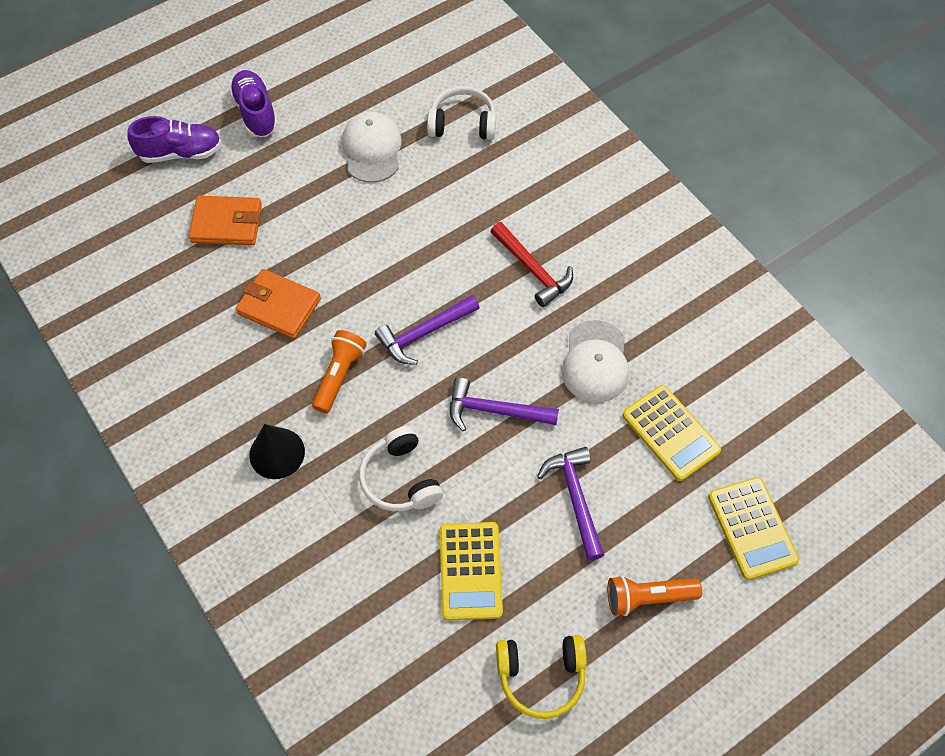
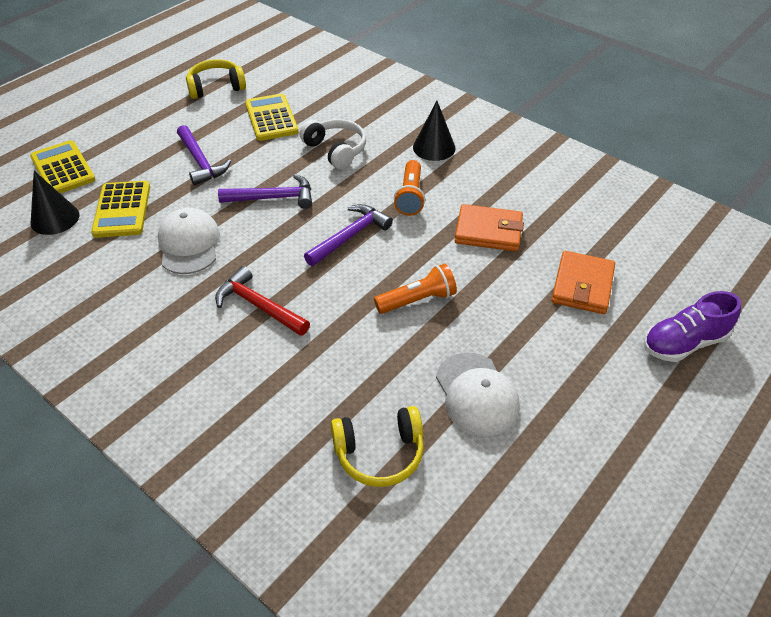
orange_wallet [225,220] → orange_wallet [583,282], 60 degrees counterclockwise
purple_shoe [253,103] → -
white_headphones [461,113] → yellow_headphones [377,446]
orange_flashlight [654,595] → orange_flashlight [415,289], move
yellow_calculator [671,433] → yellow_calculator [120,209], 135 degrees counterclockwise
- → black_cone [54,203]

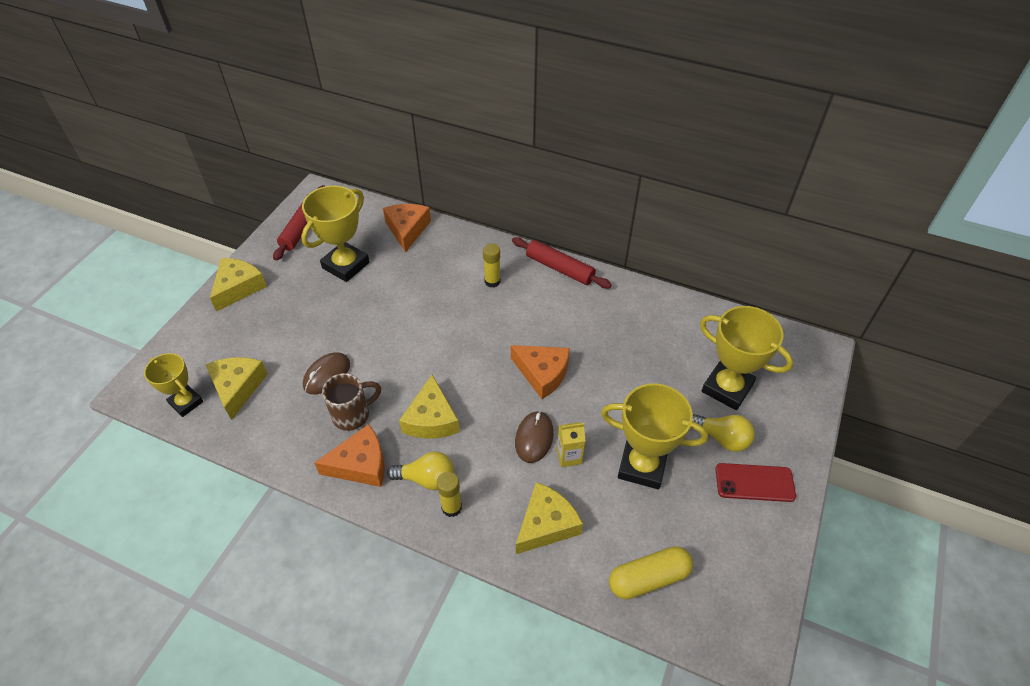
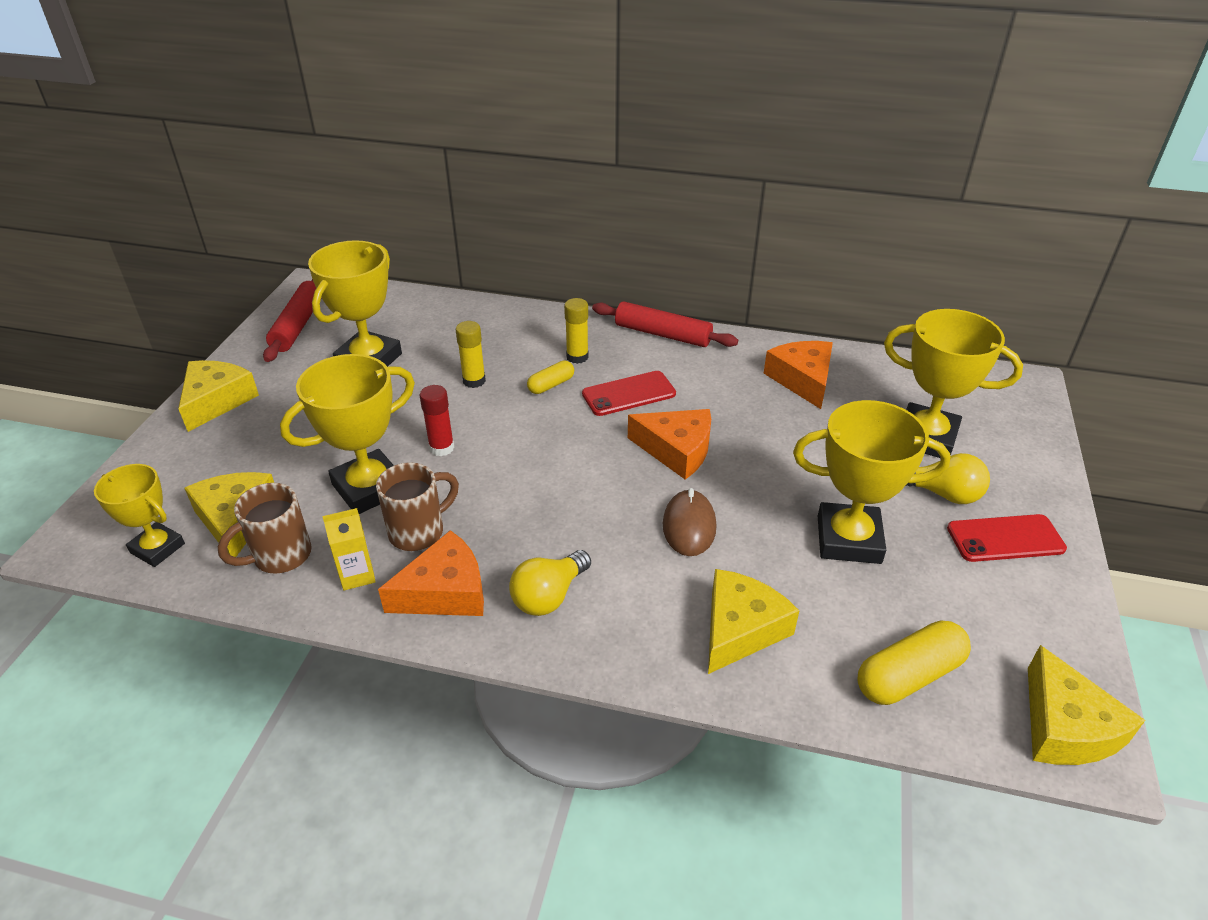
brown_mouse [326,373] → yellow_trophy [347,434]
orange_cheese [407,228] → orange_cheese [798,375], move
yellow_light_bulb [420,471] → yellow_light_bulb [550,583], 135 degrees clockwise
yellow_cheese [429,406] → yellow_cheese [1086,705], move
yellow_glue_stick [449,494] → yellow_glue_stick [471,354], move
yellow_carton [571,444] → yellow_carton [349,549], move
- → brown_mug [265,528]
- → red_glue_stick [437,420]
- → yellow_capsule [550,377]
- → red_phone [629,393]

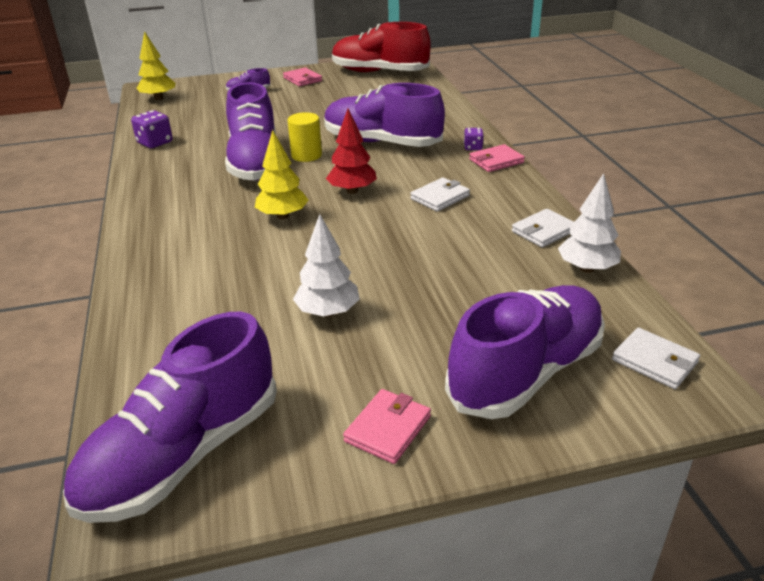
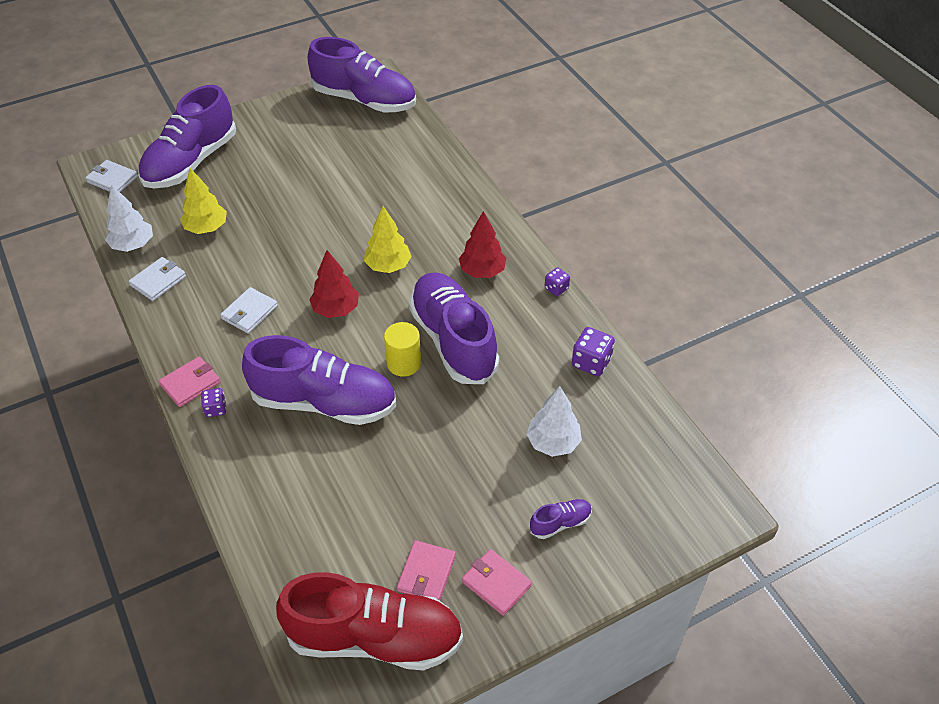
purple_shoe [170,417] → purple_shoe [362,74], 90 degrees clockwise
yellow_tree [155,65] → yellow_tree [203,201], move
white_tree [326,265] → white_tree [554,421], move
pink_wallet [387,426] → pink_wallet [426,570], move
- → red_tree [482,244]
- → purple_dice [557,282]

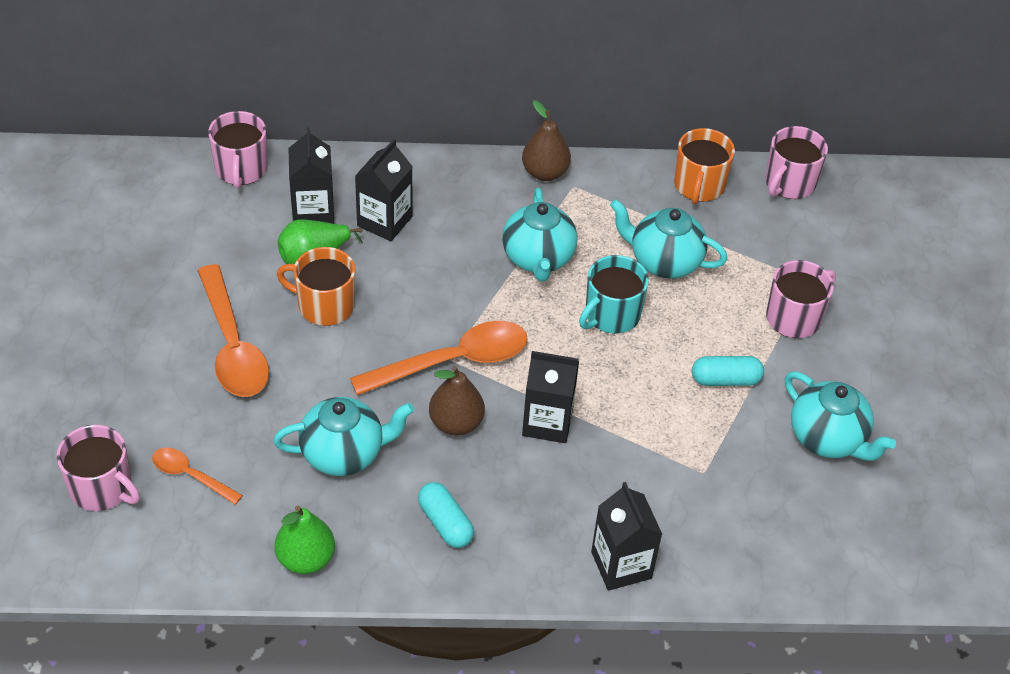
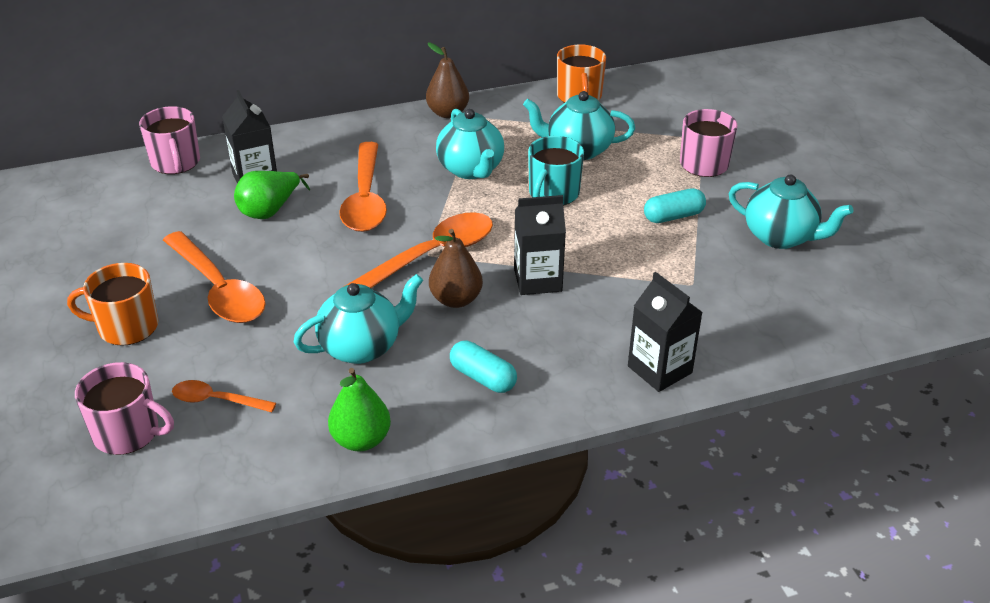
orange_mug [316,286] → orange_mug [113,304], move
black_carton [384,190] → -
pink_mug [796,162] → -
- → orange_spoon [363,187]

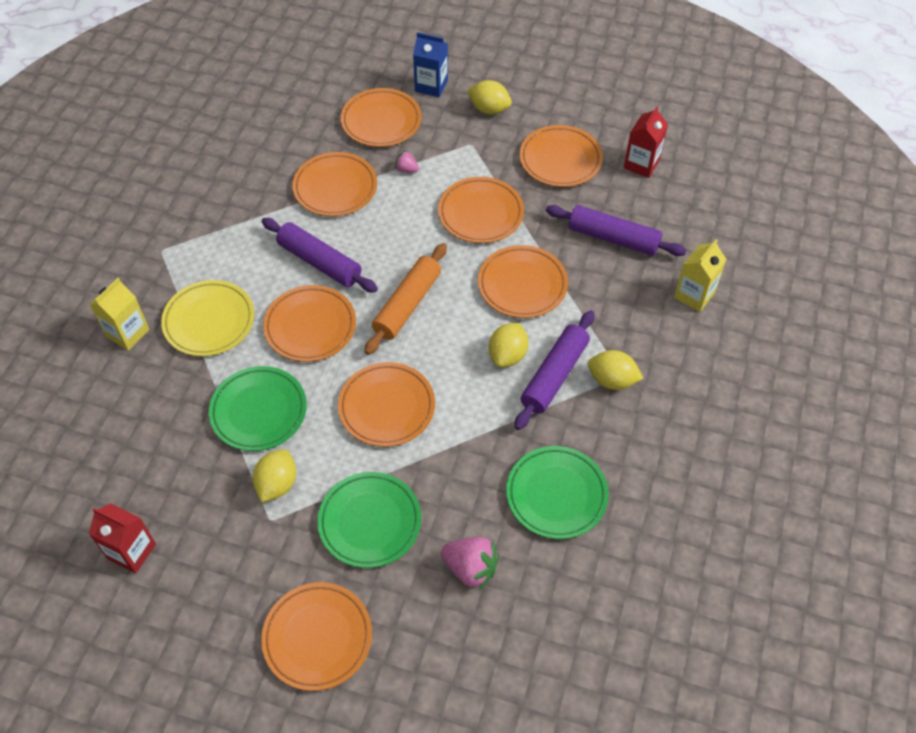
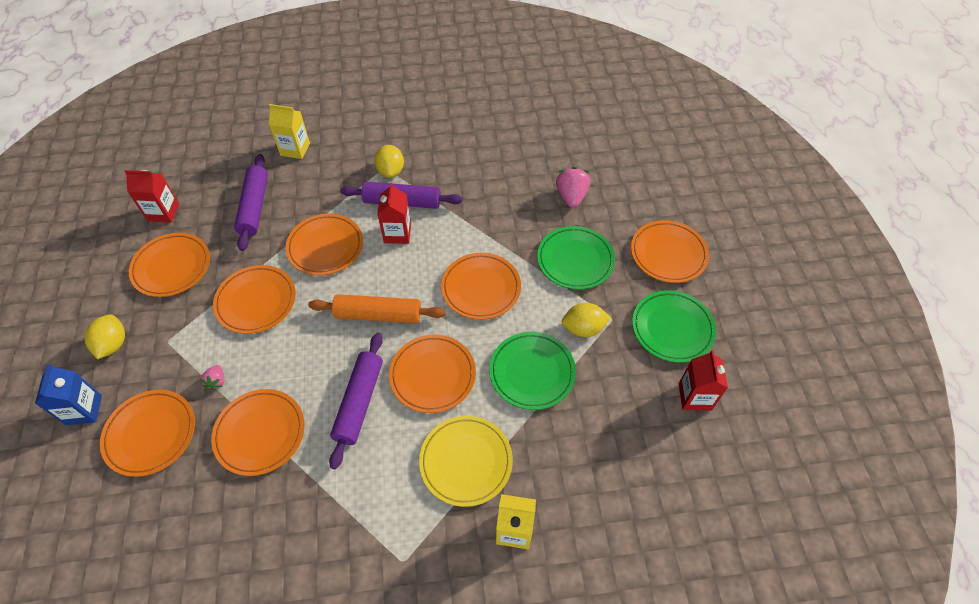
yellow_lemon [508,345] → red_carton [394,213]
green_plate [557,492] → green_plate [674,326], move

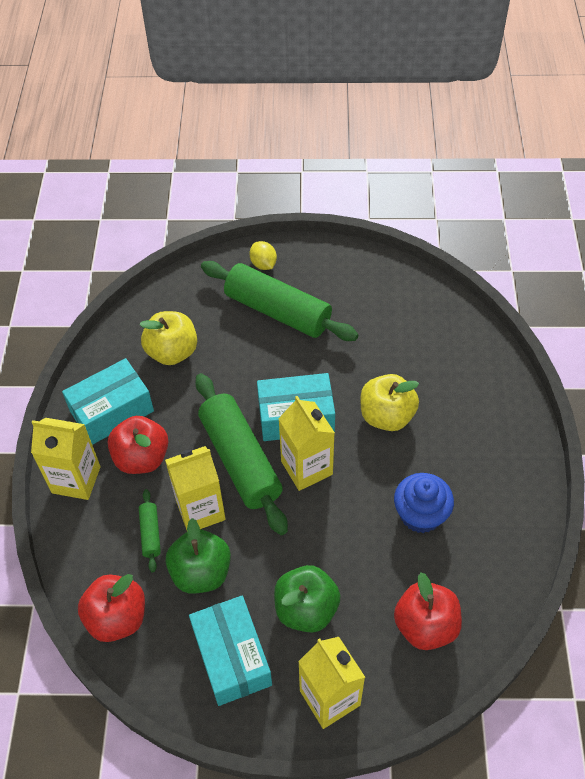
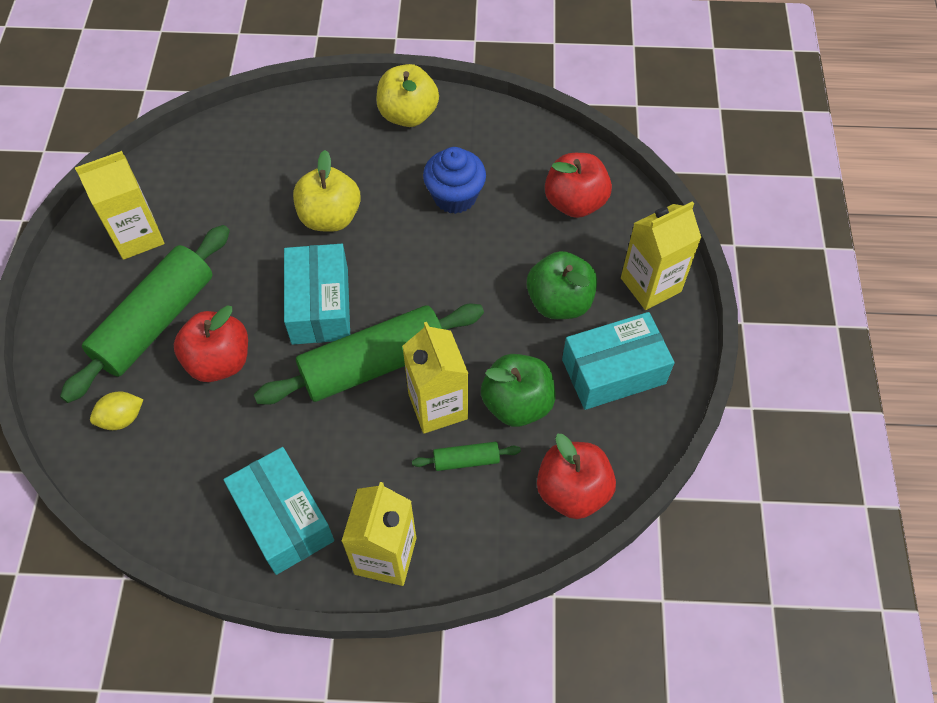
red_apple [138,445] → red_apple [211,344], move
yellow_apple [168,338] → yellow_apple [407,95], move
yellow_lemon [263,255] → yellow_lemon [117,410], move
yellow_carton [306,443] → yellow_carton [119,205], move

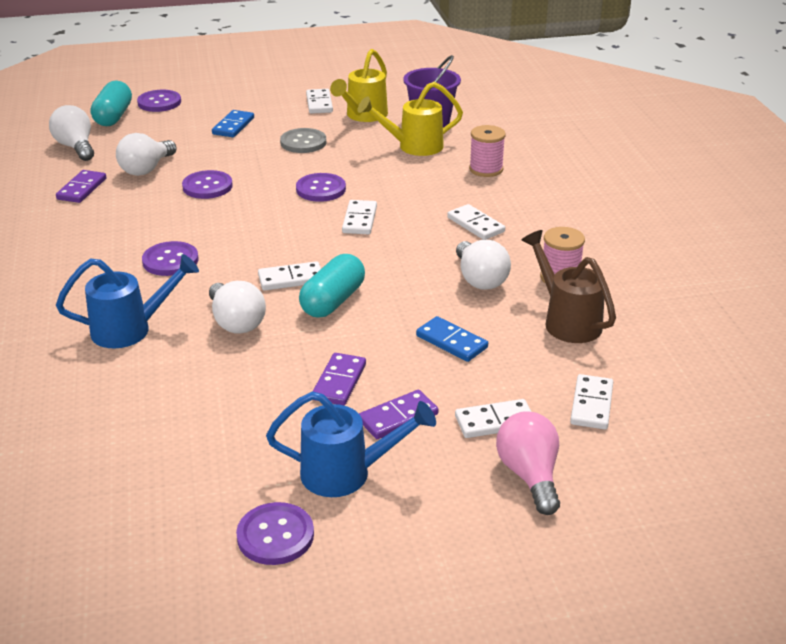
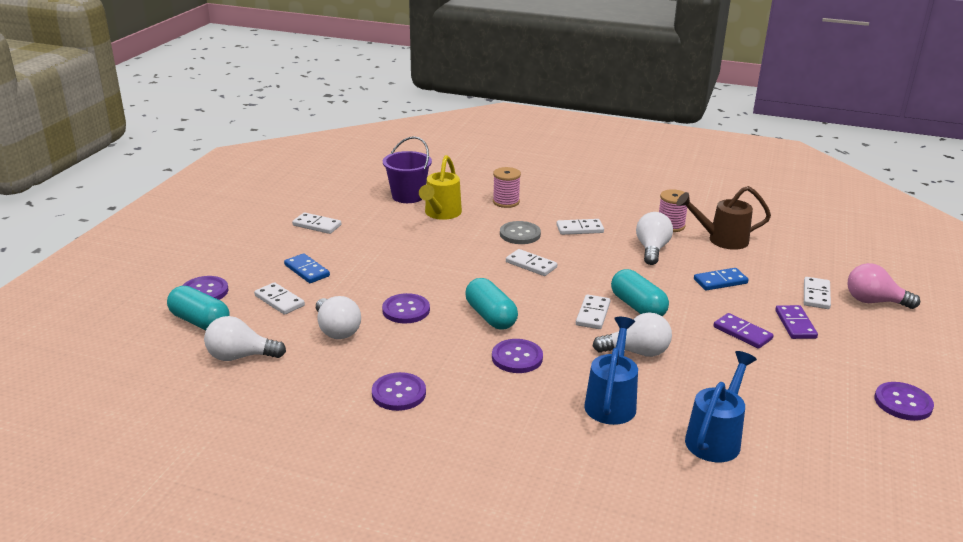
purple_domino [81,186] → -
blue_watering_can [351,444] → blue_watering_can [721,406], move
grey_button [303,140] → grey_button [520,232], move
purple_button [321,187] → purple_button [399,391], move
yellow_watering_can [359,85] → -
white_light_bulb [483,265] → white_light_bulb [654,238], 90 degrees counterclockwise
white_domino [591,401] → white_domino [279,298], move
- → turquoise_capsule [491,304]

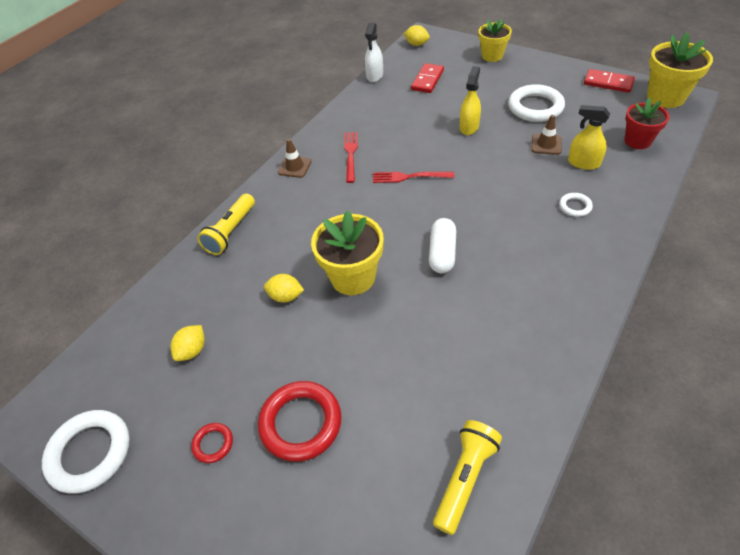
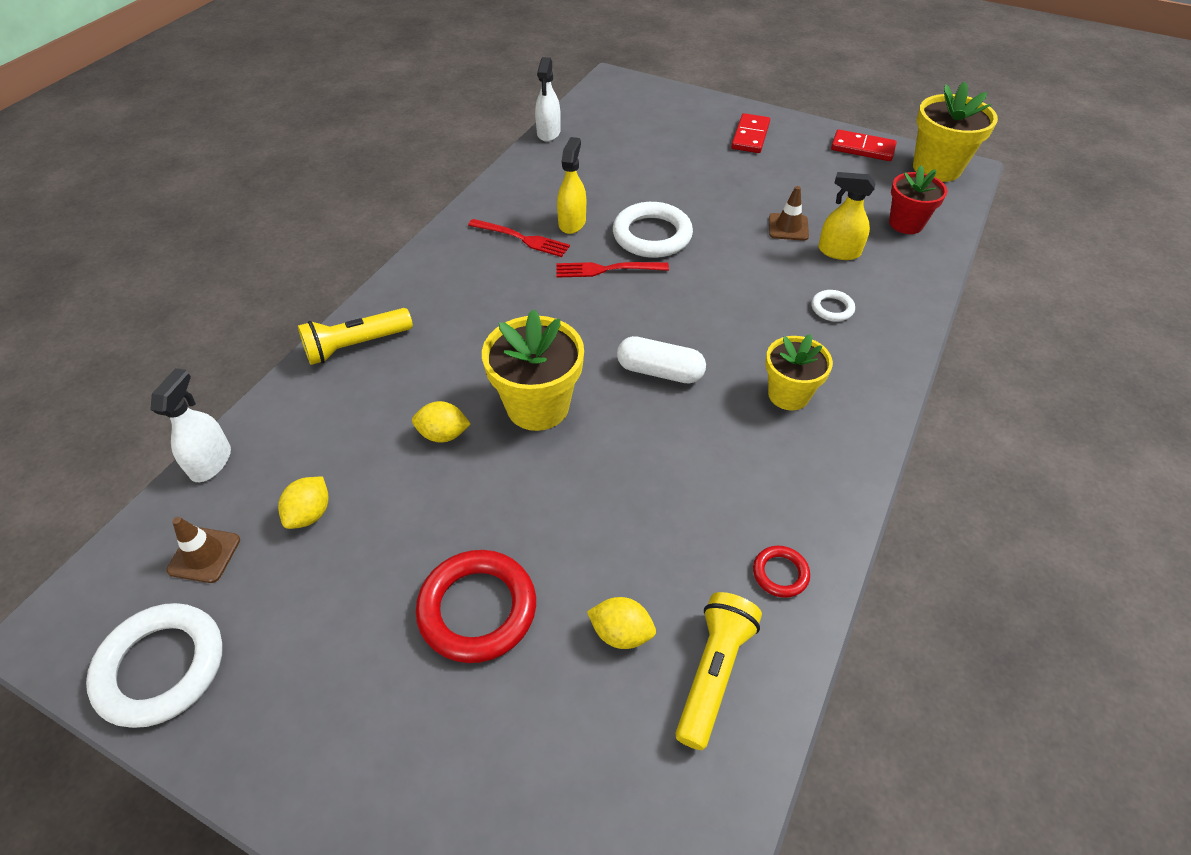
red_ring [212,443] → red_ring [781,572], move
yellow_flashlight [226,224] → yellow_flashlight [355,336], 45 degrees clockwise
brown_traffic_cone [295,158] → brown_traffic_cone [203,550], move
red_fork [351,157] → red_fork [519,238], 120 degrees clockwise
yellow_lemon [416,35] → yellow_lemon [621,623], move
red_domino [427,78] → red_domino [750,133], move
white_capsule [442,245] → white_capsule [661,360], 75 degrees counterclockwise
yellow_spray_bottle [470,100] → yellow_spray_bottle [571,185], move
yellow_flower_pot [495,40] → yellow_flower_pot [799,372], move
white_ring [536,103] → white_ring [653,230], move
- → white_spray_bottle [190,425]

